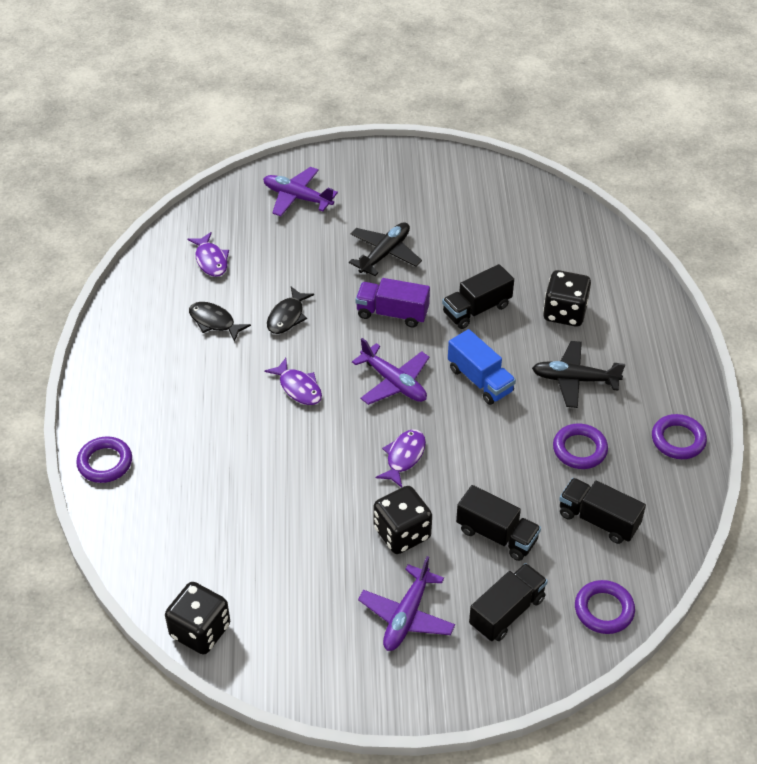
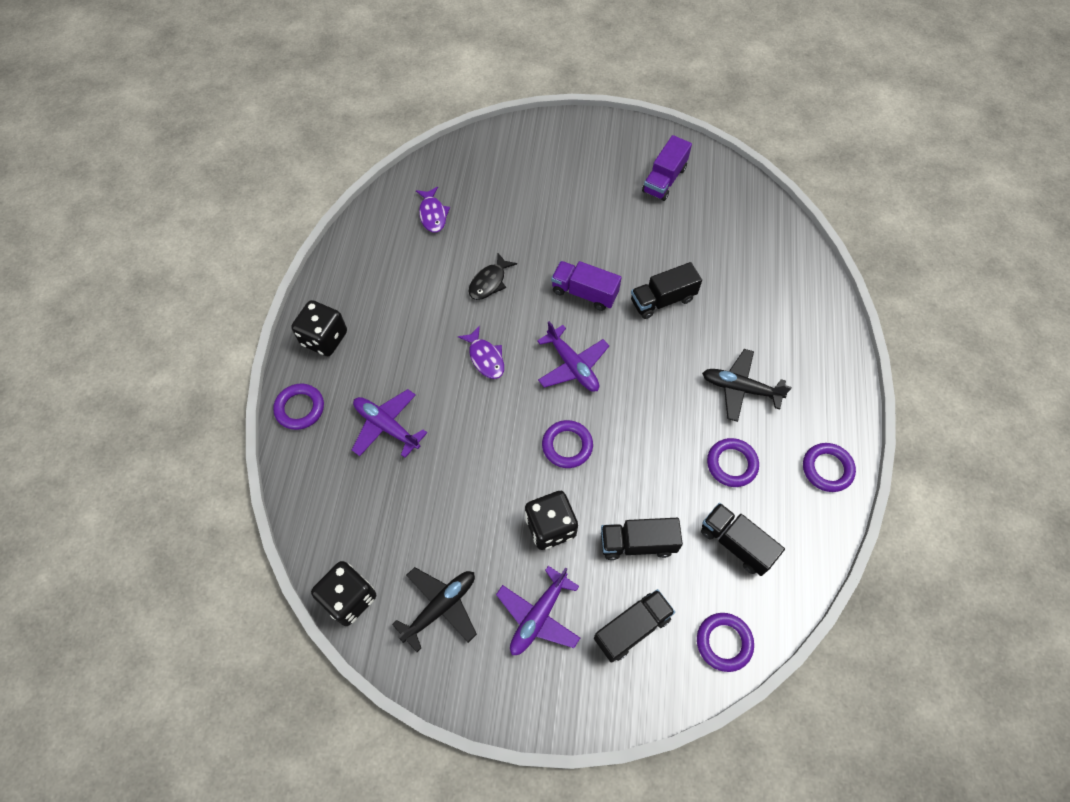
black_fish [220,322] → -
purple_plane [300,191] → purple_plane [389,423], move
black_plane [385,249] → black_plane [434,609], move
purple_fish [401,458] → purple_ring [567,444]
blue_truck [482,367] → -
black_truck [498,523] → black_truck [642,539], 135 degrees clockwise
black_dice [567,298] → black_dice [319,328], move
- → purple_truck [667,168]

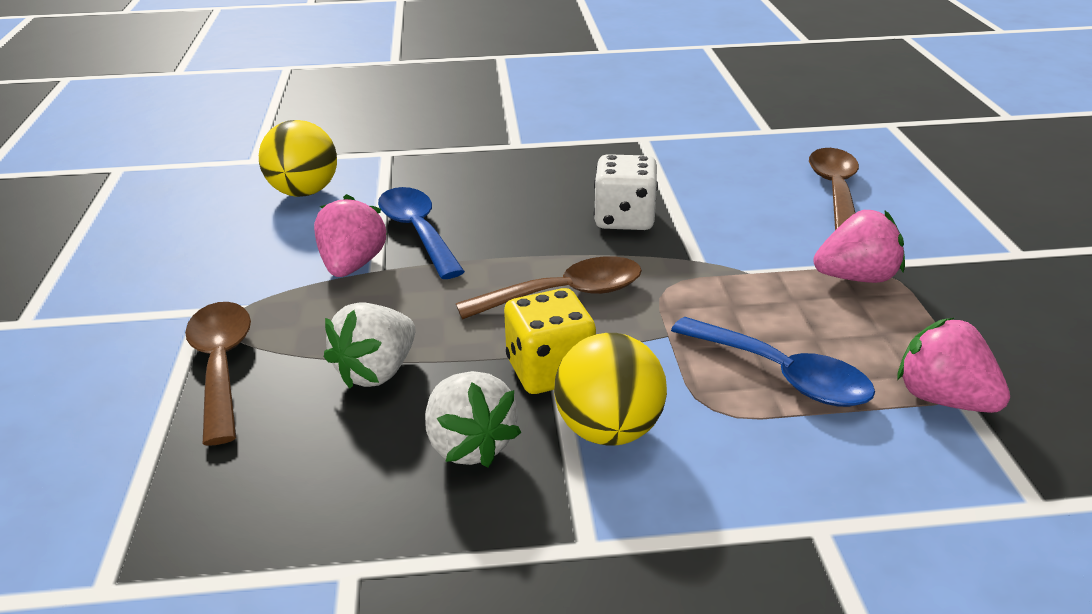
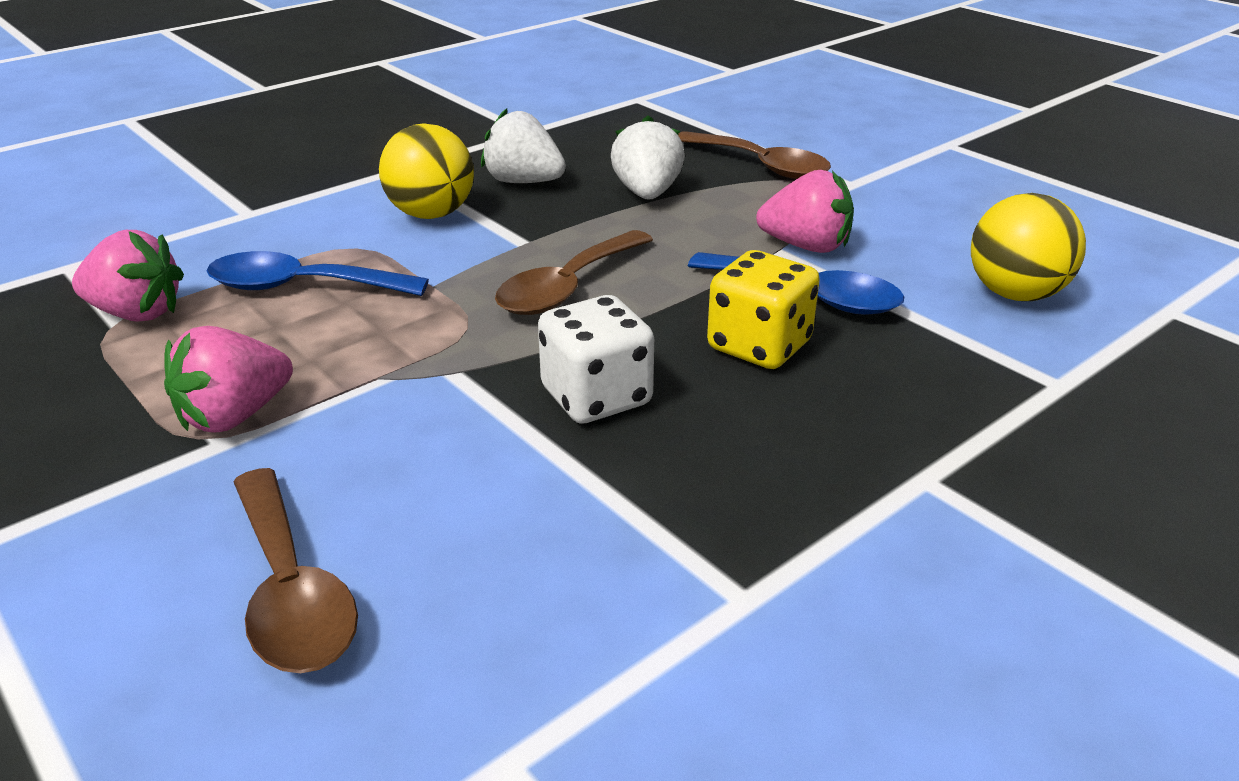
pink_strawberry [350,235] → pink_strawberry [805,211], 45 degrees counterclockwise
yellow_dice [550,341] → yellow_dice [763,309], move

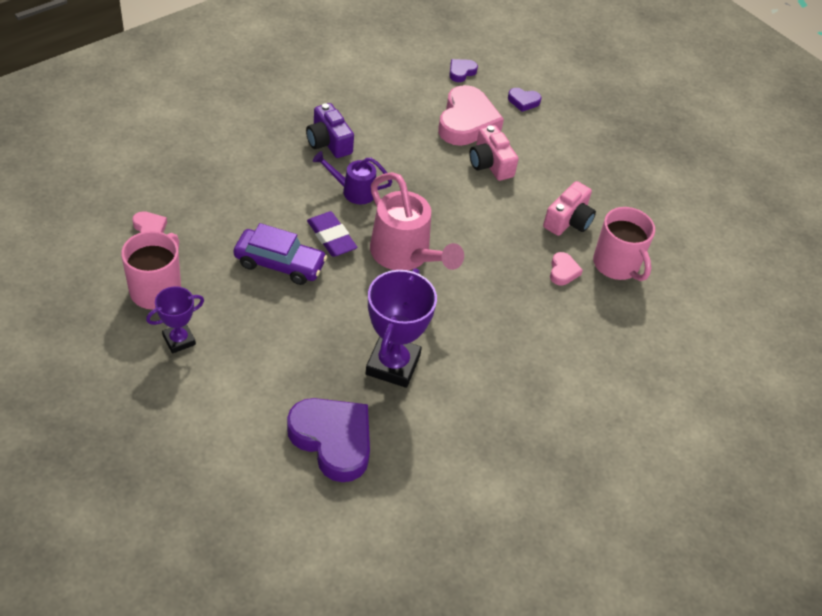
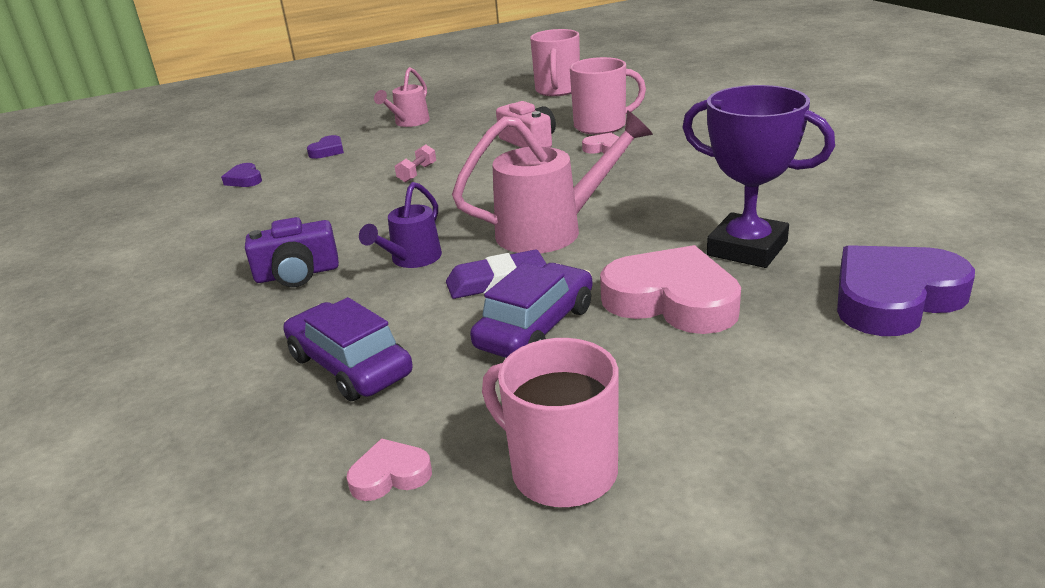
purple_trophy [175,320] → -
pink_heart [471,115] → pink_heart [670,289], move
pink_camera [494,153] → pink_dumbbell [415,163]
- → purple_car [348,349]
- → pink_watering_can [402,97]
- → pink_mug [555,62]

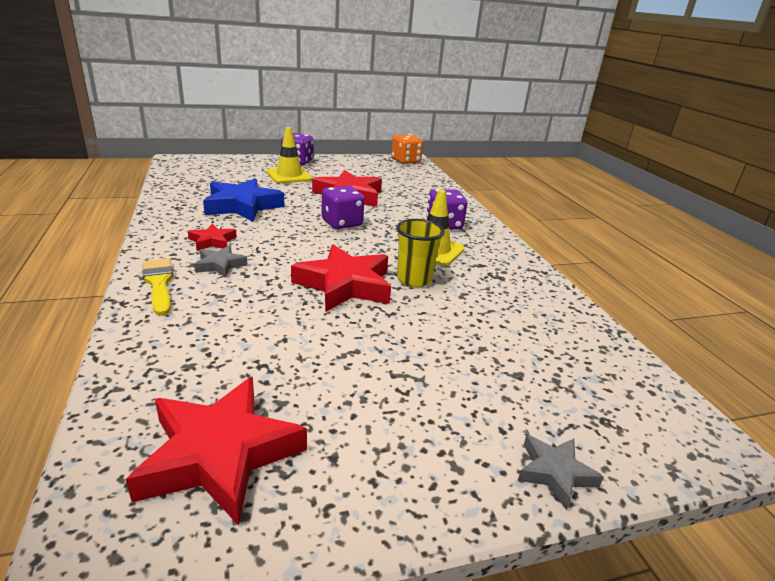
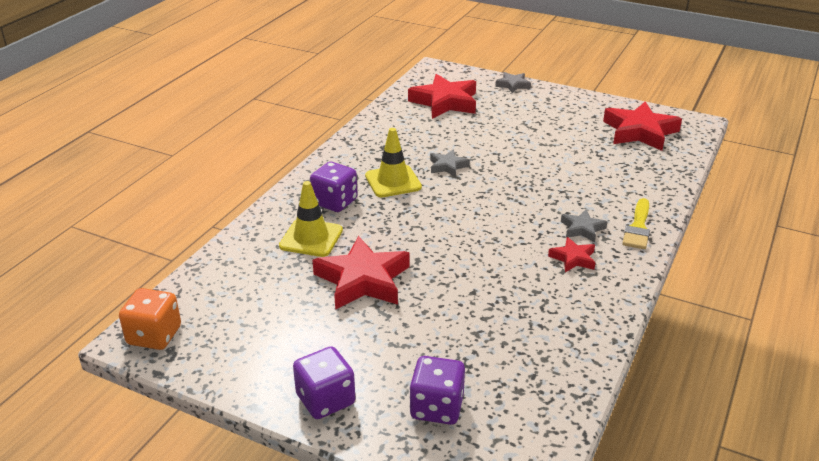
blue_star [243,200] → -
yellow_traffic_cone [290,155] → yellow_traffic_cone [311,219], move
red_star [341,278] → red_star [442,96], move
purple_dice [342,207] → purple_dice [437,390], move
yellow_cup [420,253] → grey_star [450,163]

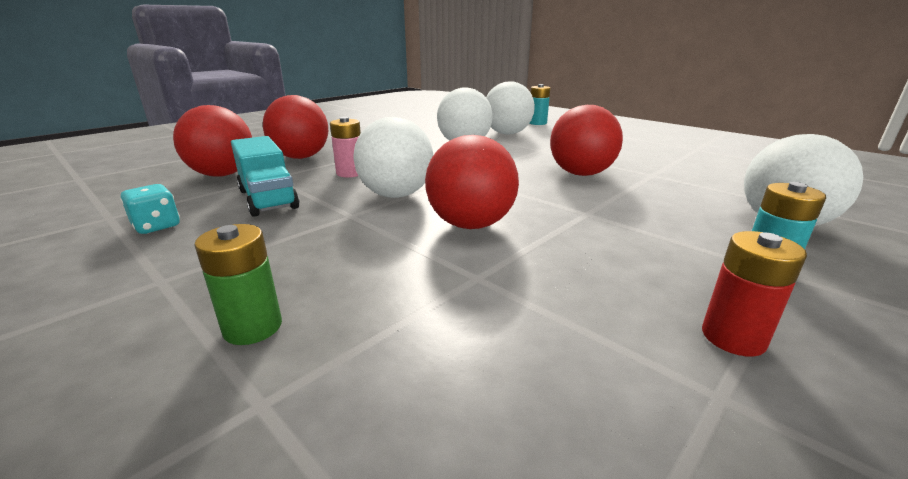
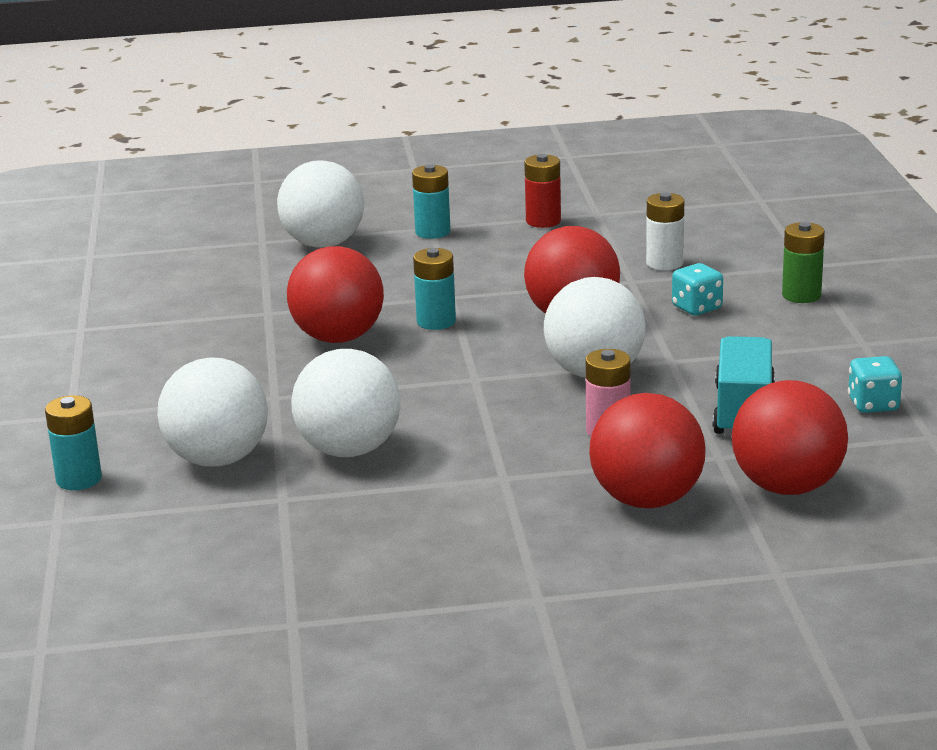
- → turquoise_battery [434,289]
- → white_battery [665,231]
- → turquoise_dice [697,289]

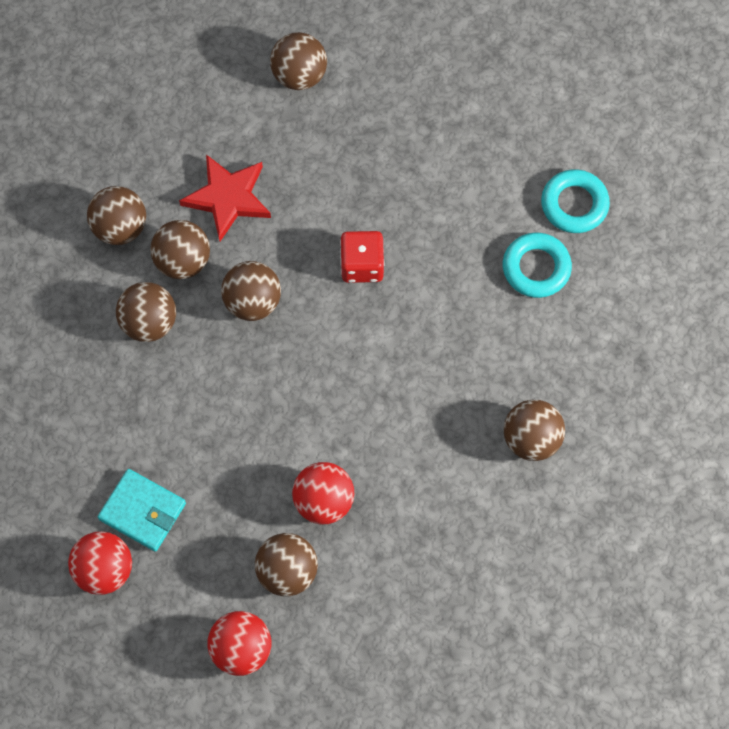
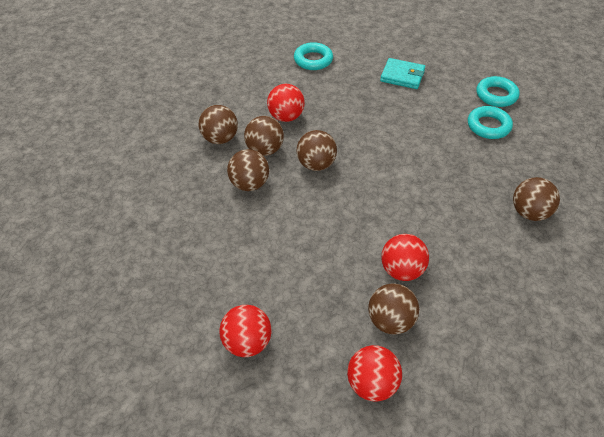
turquoise_wallet [142,510] → turquoise_wallet [402,73], move
red_star [225,197] → red_ball [286,103]
brown_ball [298,61] → turquoise_ring [313,56]
red_dice [362,257] → -

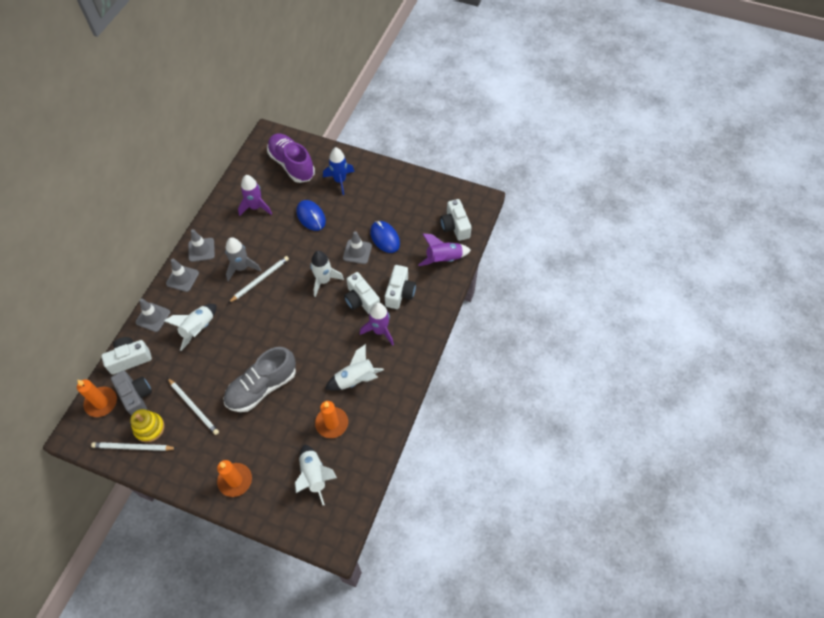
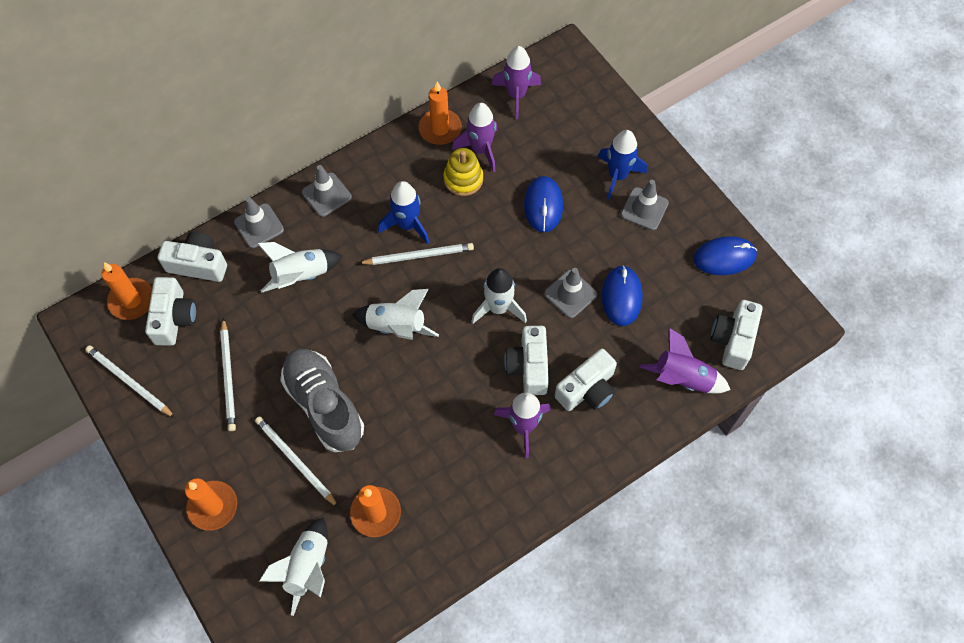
grey_camera [131,393] → white_camera [171,311]
yellow_stacking_toy [147,426] → yellow_stacking_toy [463,172], move
grey_traffic_cone [201,245] → grey_traffic_cone [645,205], move
grey_shoe [259,379] → grey_shoe [322,400], 60 degrees clockwise
grey_rocket [243,259] → blue_rocket [403,213]
purple_shoe [291,158] → -
white_rocket [354,367] → white_rocket [395,314], move
- → white_pencil [297,462]
- → orange_candle [440,113]
- → purple_rocket [516,82]
- → blue_mouse [725,255]

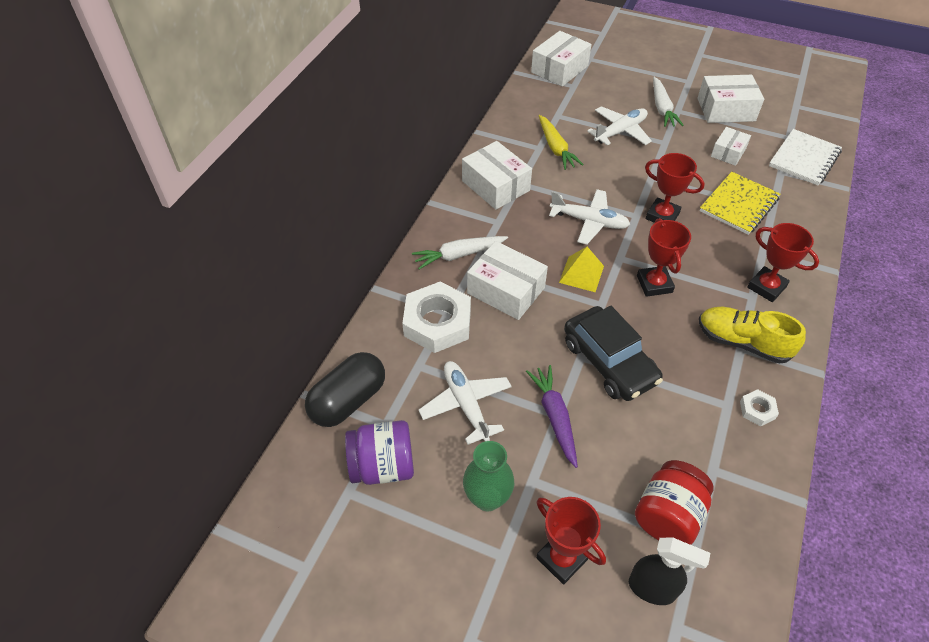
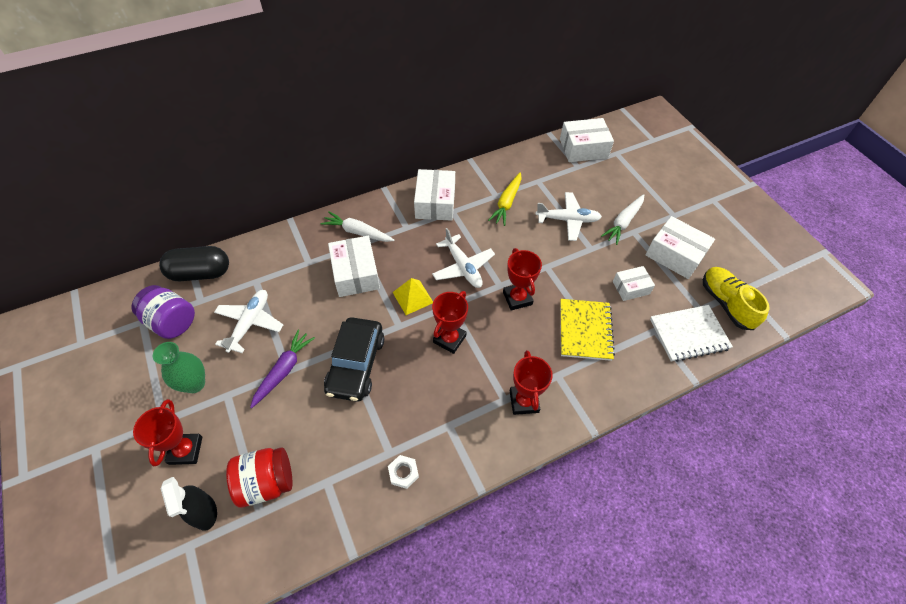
white_nut [436,317] → -
yellow_shoe [752,335] → yellow_shoe [736,298], move
yellow_notebook [740,203] → yellow_notebook [587,330], 75 degrees counterclockwise

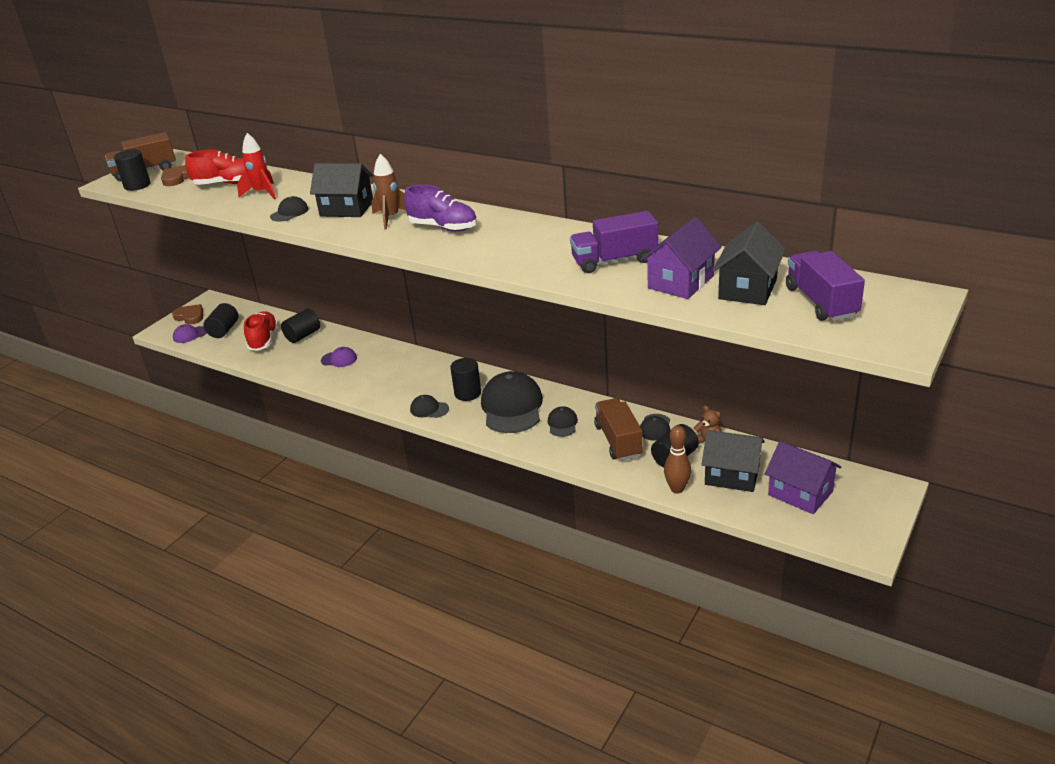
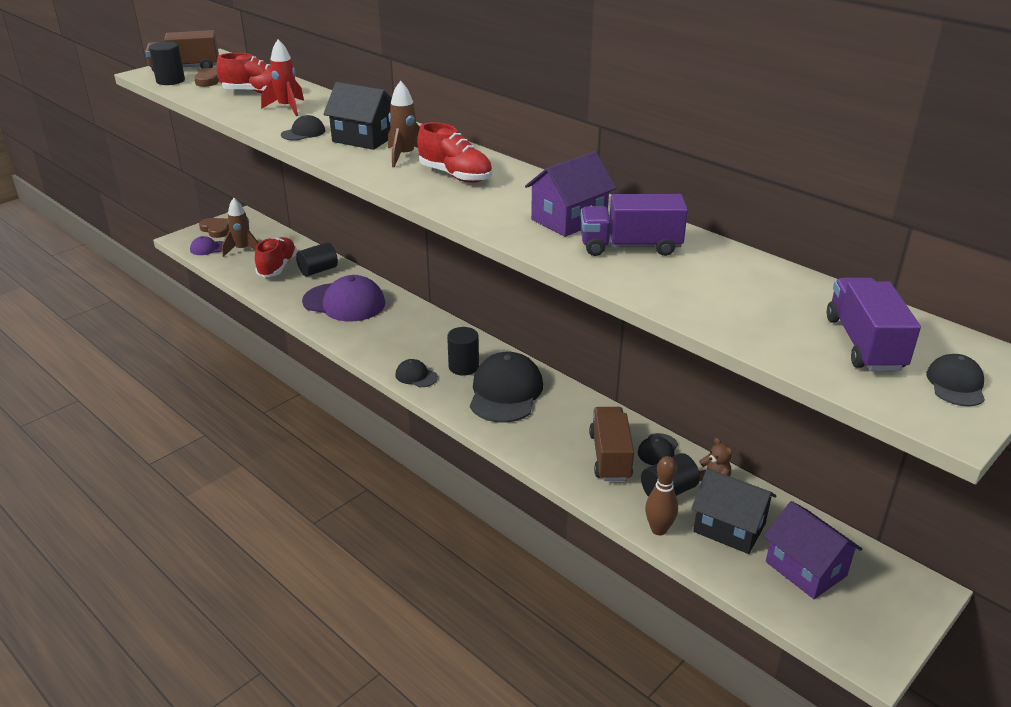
black_cylinder [221,320] → brown_rocket [240,227]
purple_cap [339,357] → purple_cap [343,298], x2.13
purple_shoe [440,207] → red_shoe [454,152]
black_cap [563,421] → black_cap [955,380], move
purple_house [681,258] → purple_house [570,194], move
black_house [749,263] → -

